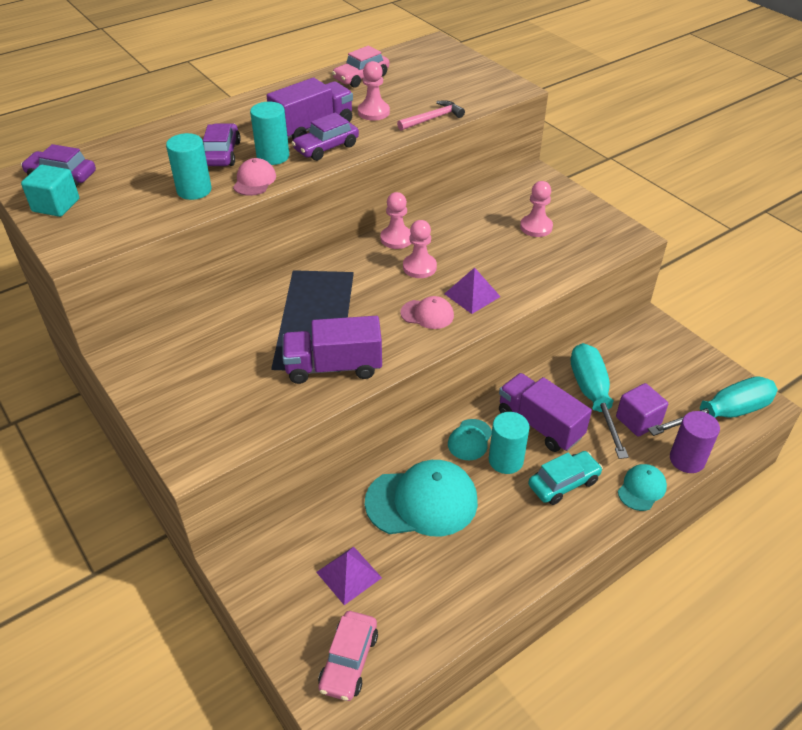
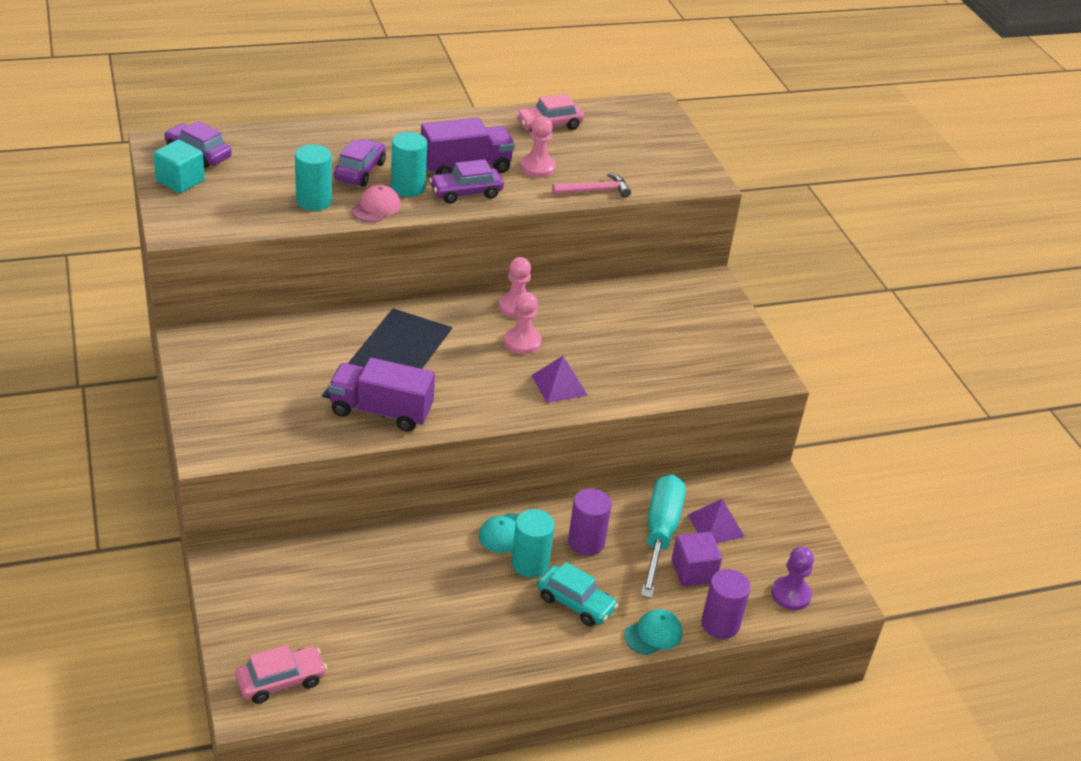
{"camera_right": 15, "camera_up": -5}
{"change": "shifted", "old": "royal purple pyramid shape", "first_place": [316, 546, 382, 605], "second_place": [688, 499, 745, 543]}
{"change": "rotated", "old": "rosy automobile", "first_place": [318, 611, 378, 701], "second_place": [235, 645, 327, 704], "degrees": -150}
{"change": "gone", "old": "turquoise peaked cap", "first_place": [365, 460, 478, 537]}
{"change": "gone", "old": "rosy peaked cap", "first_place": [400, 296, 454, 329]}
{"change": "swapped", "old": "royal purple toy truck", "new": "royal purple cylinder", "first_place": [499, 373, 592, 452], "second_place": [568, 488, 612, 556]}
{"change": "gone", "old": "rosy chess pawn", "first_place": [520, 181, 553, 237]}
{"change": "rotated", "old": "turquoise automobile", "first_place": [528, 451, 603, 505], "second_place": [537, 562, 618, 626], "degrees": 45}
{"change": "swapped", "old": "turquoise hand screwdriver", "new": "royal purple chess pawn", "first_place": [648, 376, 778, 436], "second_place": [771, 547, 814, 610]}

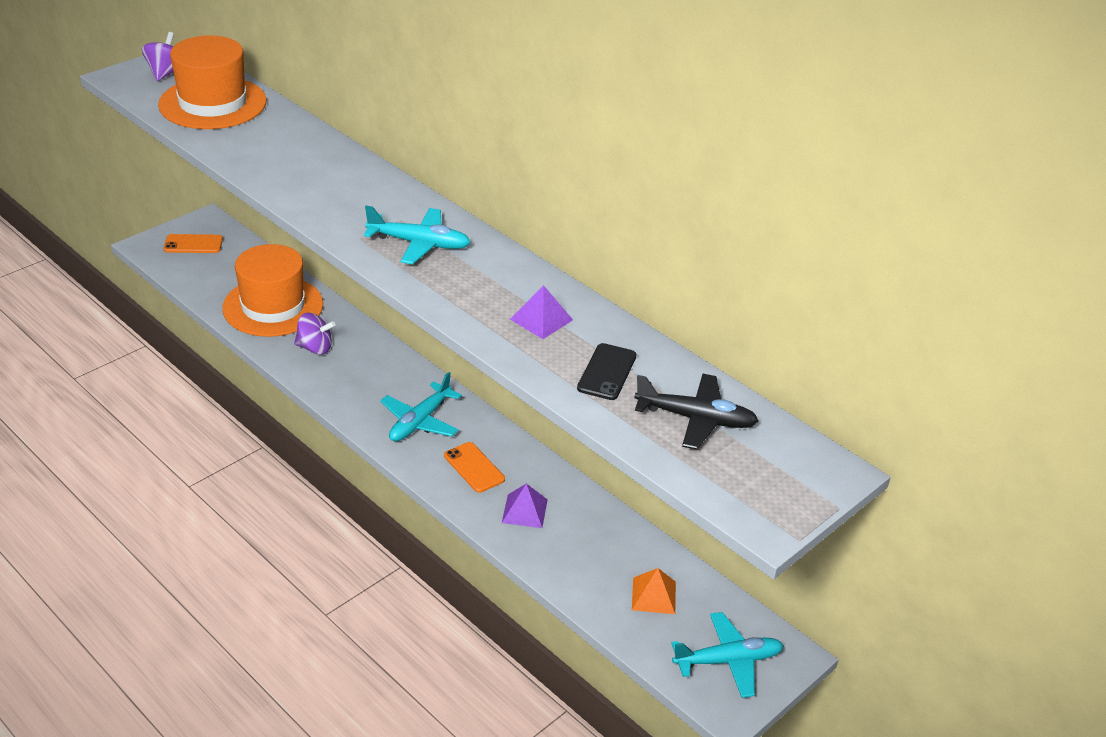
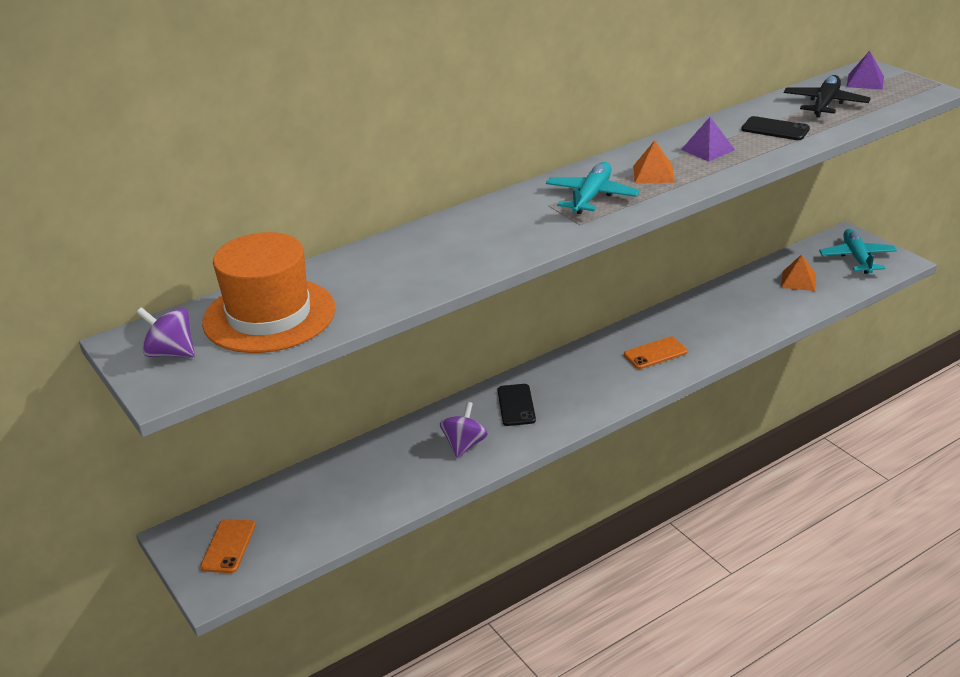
{"camera_right": -75, "camera_up": -5}
{"change": "gone", "old": "orange-coloured tall hat", "first_place": [222, 244, 323, 337]}
{"change": "gone", "old": "turquoise plane", "first_place": [380, 372, 462, 441]}
{"change": "shifted", "old": "royal purple pyramid shape", "first_place": [502, 483, 548, 528], "second_place": [846, 51, 884, 90]}
{"change": "new", "new": "ebony mobile phone", "second_place": [497, 384, 536, 426]}
{"change": "new", "new": "orange-coloured pyramid shape", "second_place": [633, 140, 675, 183]}

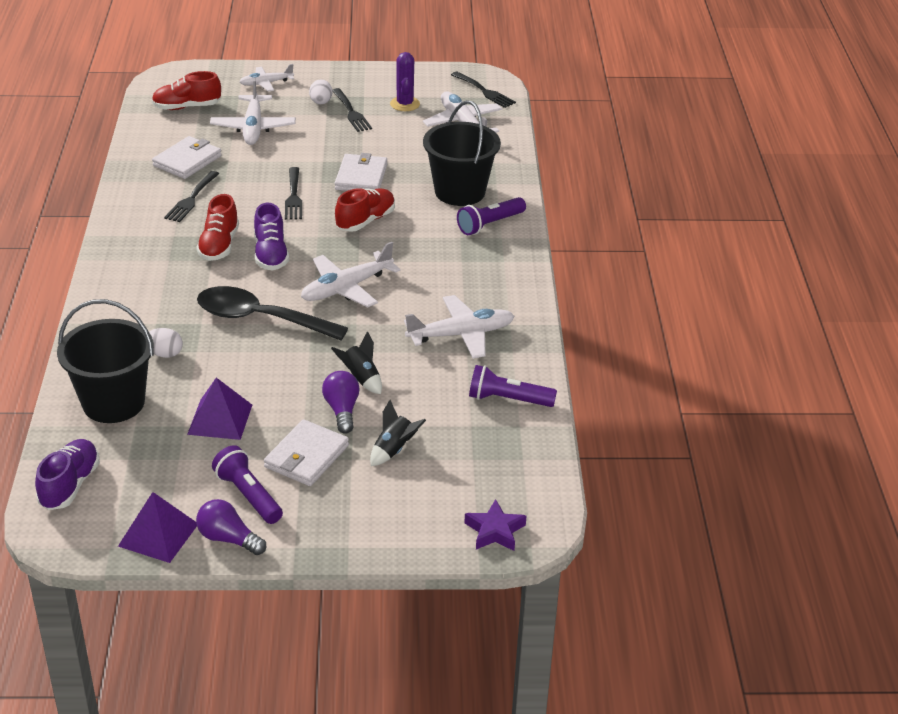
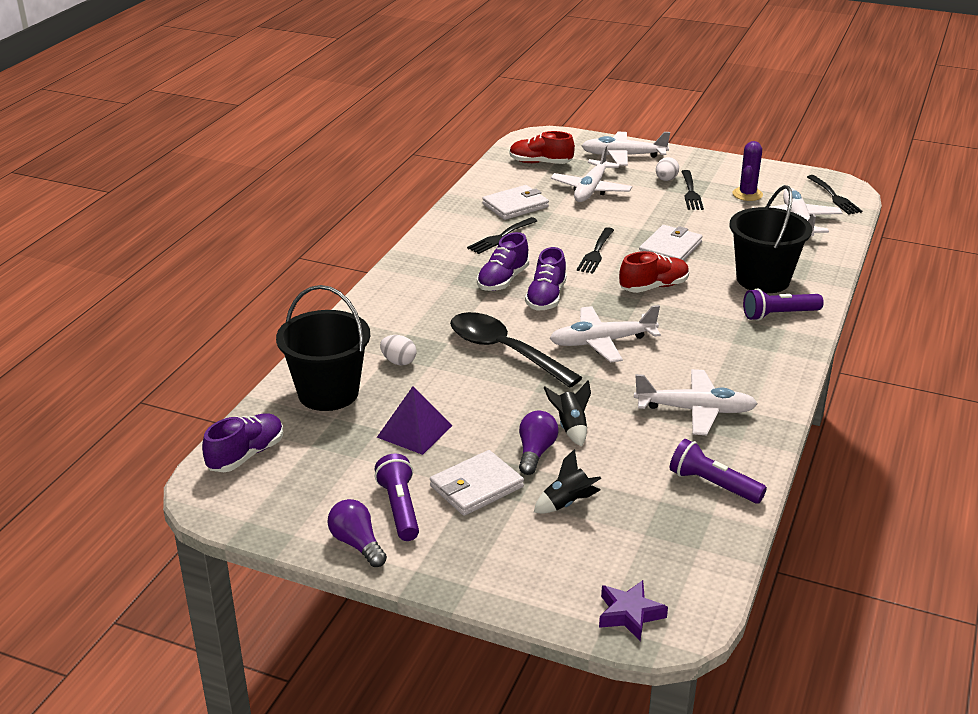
{"camera_right": 25, "camera_up": -5}
{"change": "gone", "old": "royal purple pyramid shape", "first_place": [118, 492, 197, 563]}
{"change": "repainted", "old": "red shoe", "new": "royal purple shoe", "first_place": [196, 194, 239, 261], "second_place": [477, 232, 529, 291]}
{"change": "scaled", "old": "pure white plane", "first_place": [239, 64, 294, 91], "second_place": [581, 132, 670, 166], "factor": 1.62}

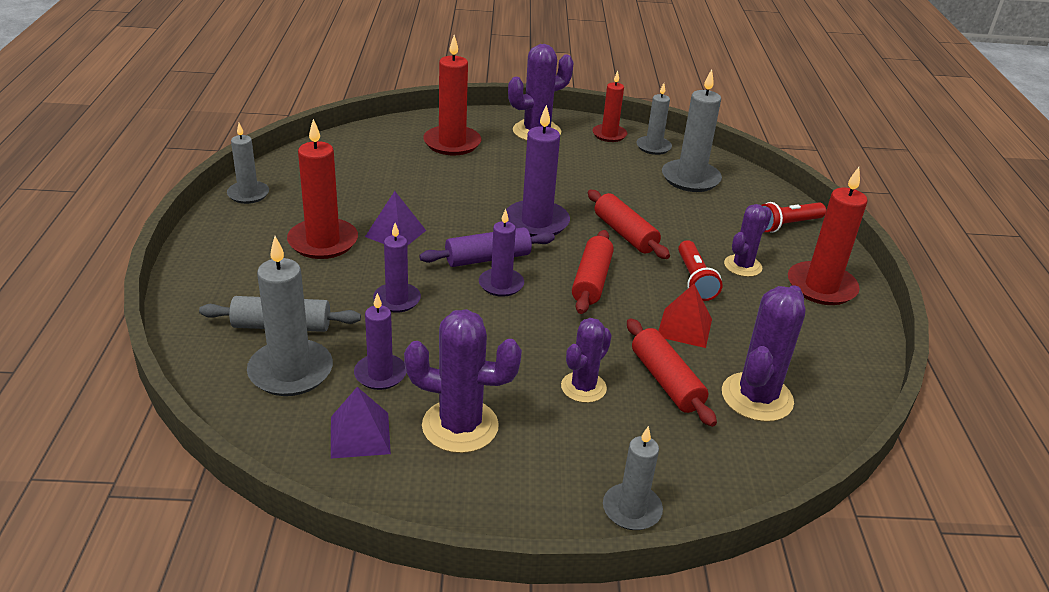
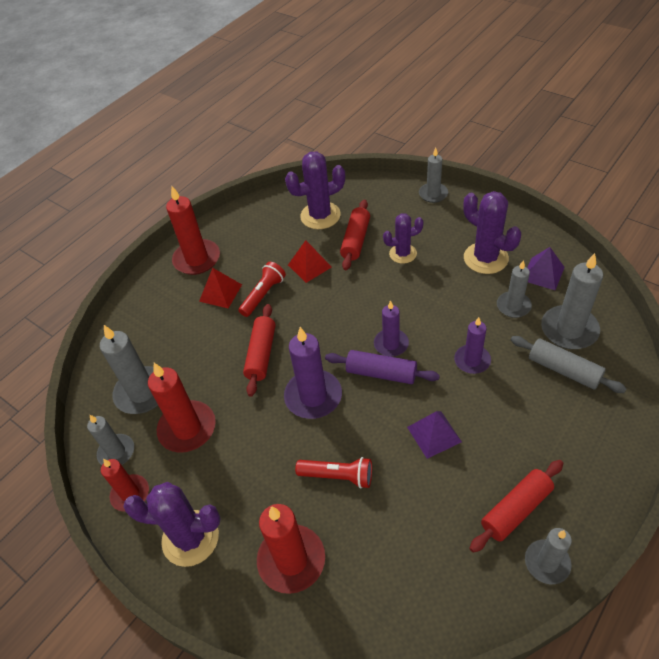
{"camera_right": -135, "camera_up": 15}
{"change": "shifted", "old": "red candle", "first_place": [287, 119, 358, 259], "second_place": [148, 363, 216, 452]}
{"change": "repainted", "old": "royal purple candle", "new": "gray candle", "first_place": [354, 293, 406, 390], "second_place": [497, 260, 532, 318]}
{"change": "shifted", "old": "red pastry roller", "first_place": [572, 230, 614, 314], "second_place": [469, 460, 563, 553]}
{"change": "swapped", "old": "royal purple prickly plant", "new": "red pyramid shape", "first_place": [724, 204, 772, 277], "second_place": [199, 268, 242, 308]}
{"change": "shifted", "old": "red pocket torch", "first_place": [761, 202, 826, 233], "second_place": [295, 457, 372, 489]}

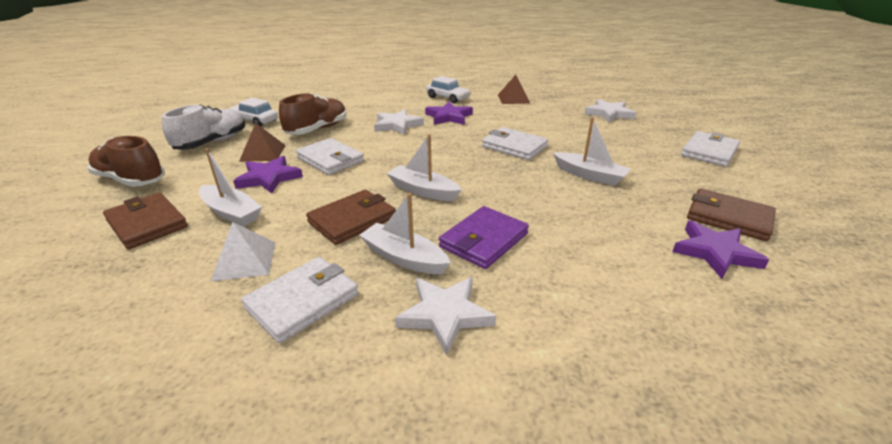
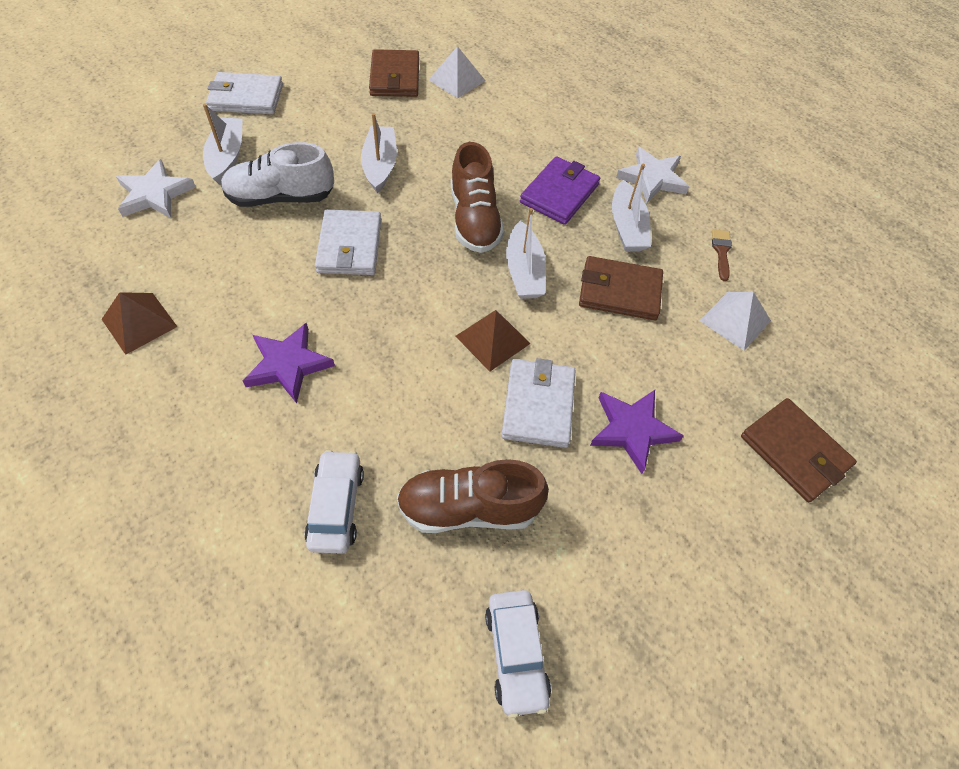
{"camera_right": -130, "camera_up": 25}
{"change": "shifted", "old": "russet shoe", "first_place": [87, 136, 165, 187], "second_place": [451, 142, 504, 253]}
{"change": "rotated", "old": "russet billfold", "first_place": [103, 193, 188, 249], "second_place": [741, 398, 857, 502], "degrees": -45}
{"change": "shifted", "old": "pure white shoe", "first_place": [162, 105, 246, 150], "second_place": [221, 142, 334, 207]}
{"change": "shifted", "old": "pure white toy boat", "first_place": [199, 148, 262, 226], "second_place": [203, 104, 243, 185]}
{"change": "shifted", "old": "russet pyramid shape", "first_place": [239, 123, 285, 162], "second_place": [455, 310, 531, 371]}
{"change": "swapped", "old": "pure white billfold", "new": "russet paint brush", "first_place": [241, 257, 359, 343], "second_place": [712, 229, 732, 281]}
{"change": "gone", "old": "pure white star shape", "first_place": [374, 109, 424, 135]}
{"change": "shifted", "old": "pure white automobile", "first_place": [426, 76, 471, 103], "second_place": [304, 450, 364, 554]}
{"change": "rotated", "old": "royal purple billfold", "first_place": [439, 206, 529, 269], "second_place": [520, 156, 600, 225], "degrees": -60}
{"change": "swapped", "old": "royal purple star shape", "new": "pure white pyramid shape", "first_place": [672, 220, 769, 279], "second_place": [428, 46, 485, 99]}

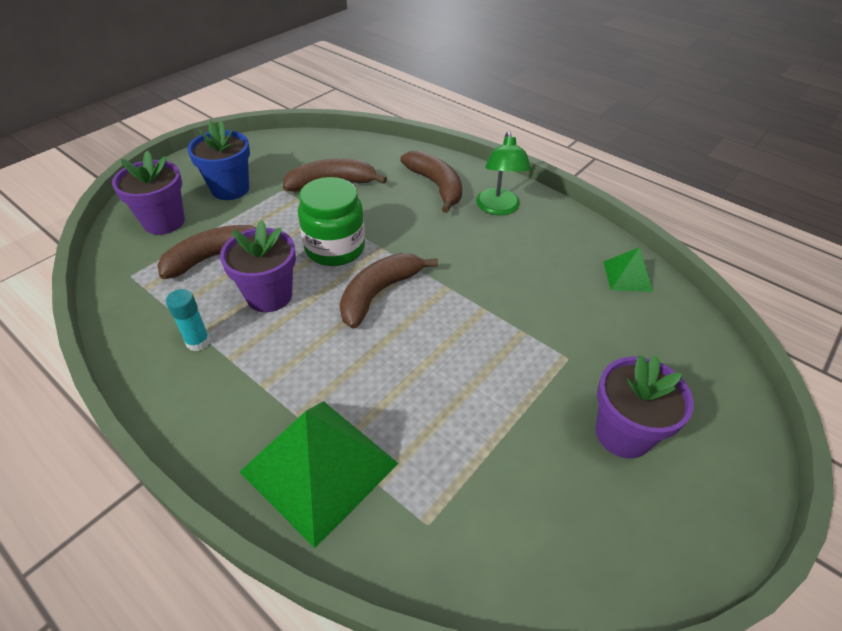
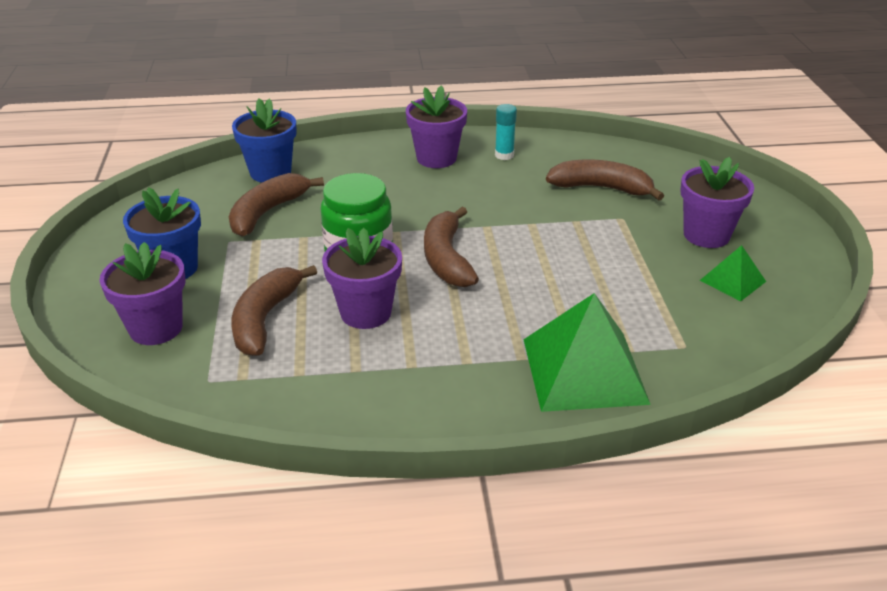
{"camera_right": -45, "camera_up": -10}
{"change": "shifted", "old": "turquoise glue stick", "first_place": [166, 289, 211, 351], "second_place": [495, 104, 517, 160]}
{"change": "shifted", "old": "russet banana fruit", "first_place": [400, 150, 462, 213], "second_place": [546, 159, 664, 201]}
{"change": "swapped", "old": "leaf-green lamp", "new": "royal purple potted plant", "first_place": [476, 131, 531, 215], "second_place": [406, 85, 467, 168]}
{"change": "shifted", "old": "leaf-green pyramid shape", "first_place": [604, 247, 653, 292], "second_place": [699, 245, 766, 301]}
{"change": "new", "new": "royal blue potted plant", "second_place": [232, 98, 297, 182]}

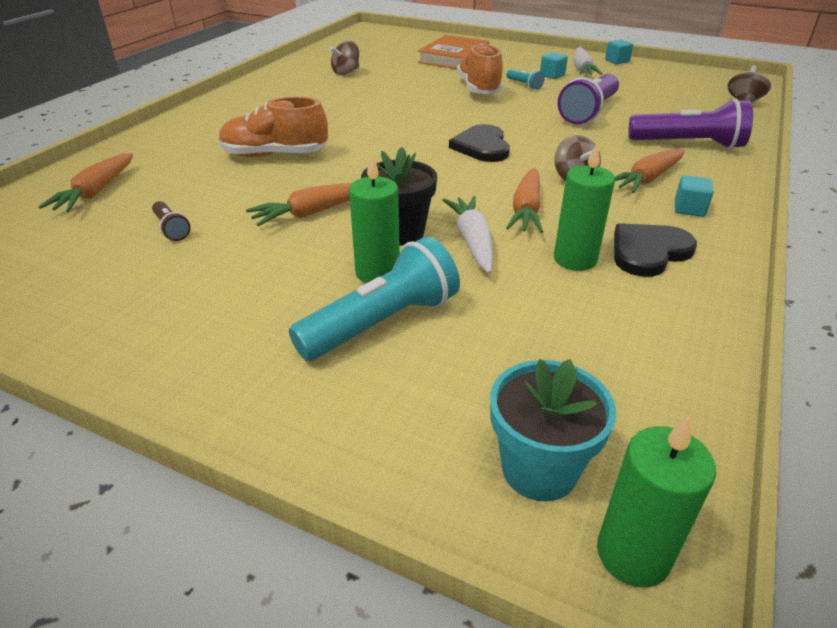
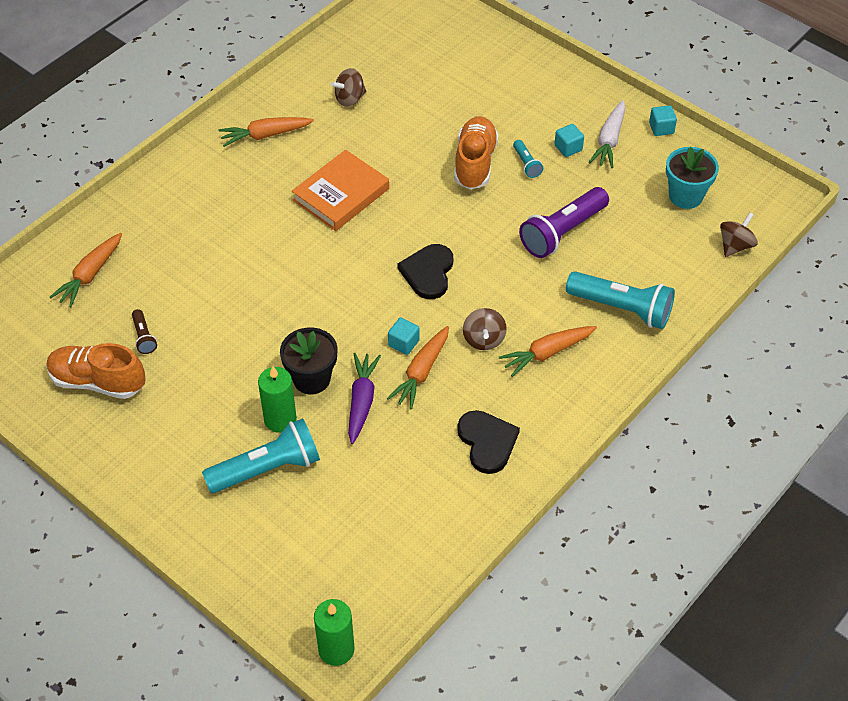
{"camera_right": 15, "camera_up": 15}
{"change": "shifted", "old": "orange-coloured shoe", "first_place": [219, 97, 328, 157], "second_place": [46, 343, 146, 399]}
{"change": "shifted", "old": "orange-coloured root vegetable", "first_place": [246, 183, 352, 226], "second_place": [219, 117, 314, 147]}
{"change": "shifted", "old": "orange-coloured hardcover", "first_place": [418, 35, 489, 69], "second_place": [292, 150, 389, 231]}
{"change": "repainted", "old": "pure white root vegetable", "new": "royal purple root vegetable", "first_place": [443, 196, 493, 274], "second_place": [348, 353, 381, 444]}
{"change": "shifted", "old": "turquoise potted plant", "first_place": [490, 359, 616, 502], "second_place": [666, 147, 719, 209]}
{"change": "gone", "old": "leaf-green candle", "first_place": [554, 143, 615, 271]}
{"change": "rotated", "old": "ebony heart shape", "first_place": [614, 223, 697, 277], "second_place": [457, 410, 520, 474], "degrees": 90}
{"change": "repainted", "old": "royal purple pocket torch", "new": "turquoise pocket torch", "first_place": [628, 99, 753, 149], "second_place": [566, 271, 675, 329]}
{"change": "shifted", "old": "turquoise block", "first_place": [675, 175, 714, 217], "second_place": [388, 317, 420, 355]}

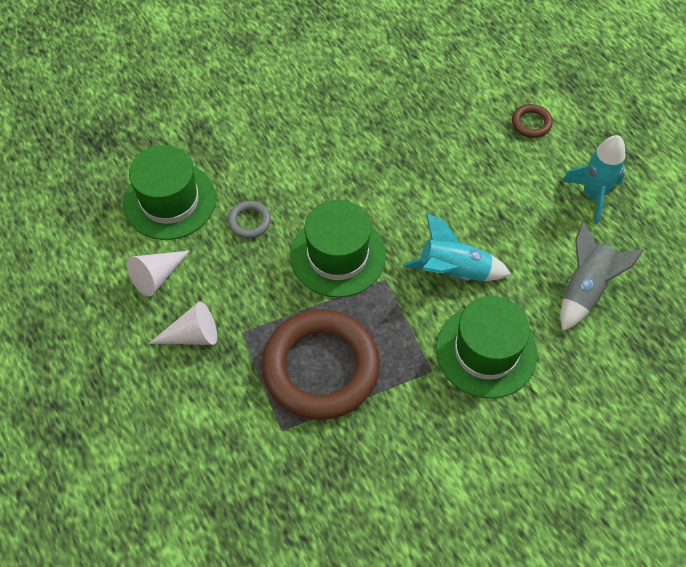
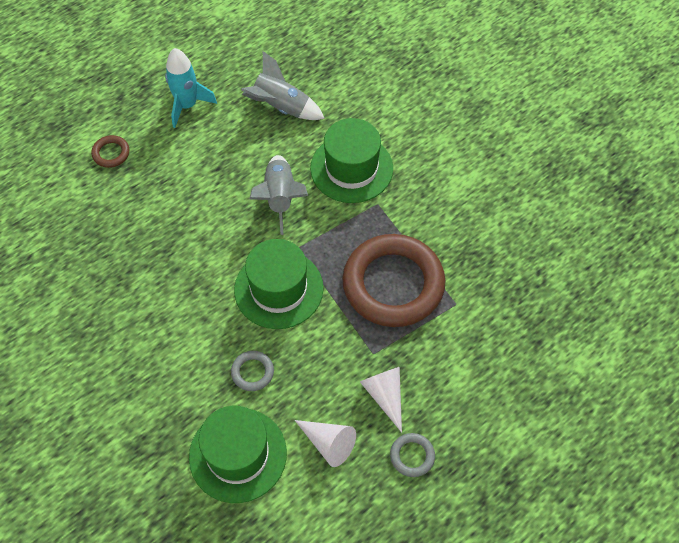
{"camera_right": -100, "camera_up": 0}
{"change": "repainted", "old": "turquoise rocket", "new": "gray rocket", "first_place": [403, 213, 511, 281], "second_place": [250, 155, 308, 235]}
{"change": "new", "new": "gray ring", "second_place": [390, 433, 435, 477]}

